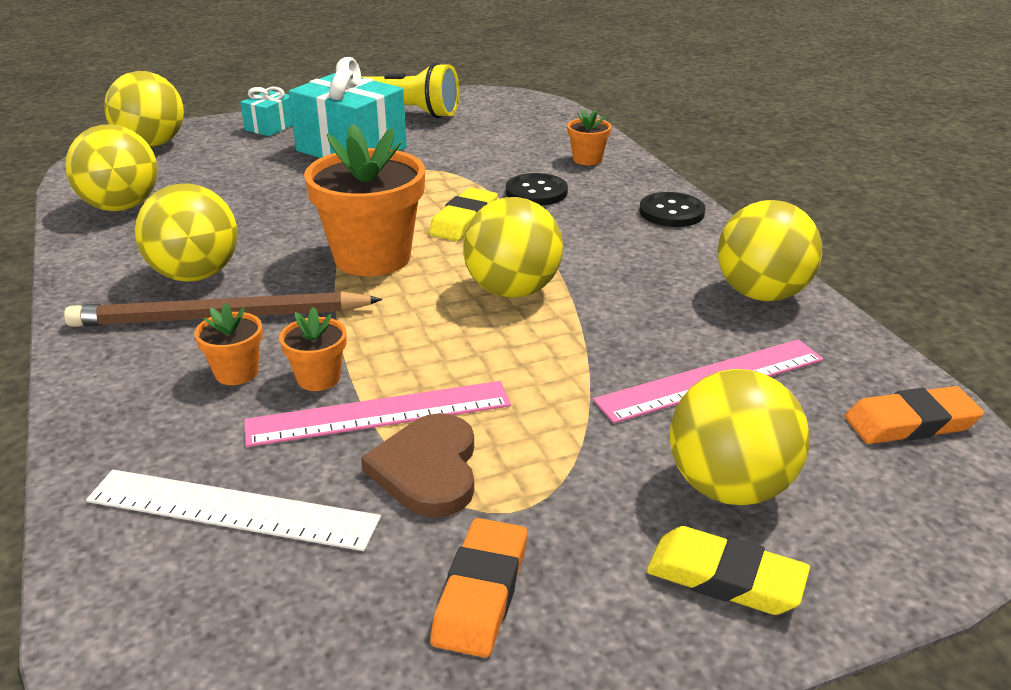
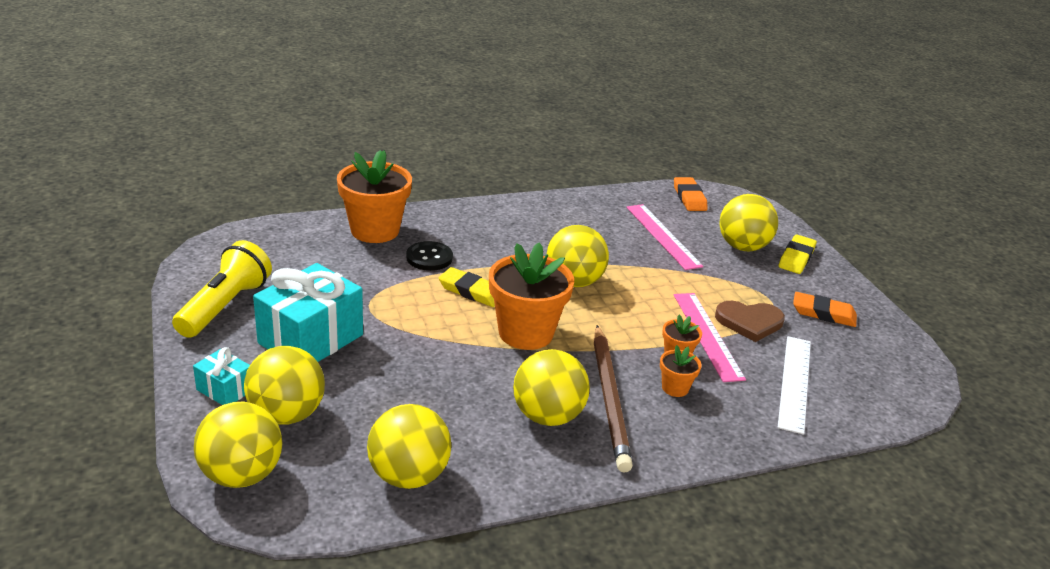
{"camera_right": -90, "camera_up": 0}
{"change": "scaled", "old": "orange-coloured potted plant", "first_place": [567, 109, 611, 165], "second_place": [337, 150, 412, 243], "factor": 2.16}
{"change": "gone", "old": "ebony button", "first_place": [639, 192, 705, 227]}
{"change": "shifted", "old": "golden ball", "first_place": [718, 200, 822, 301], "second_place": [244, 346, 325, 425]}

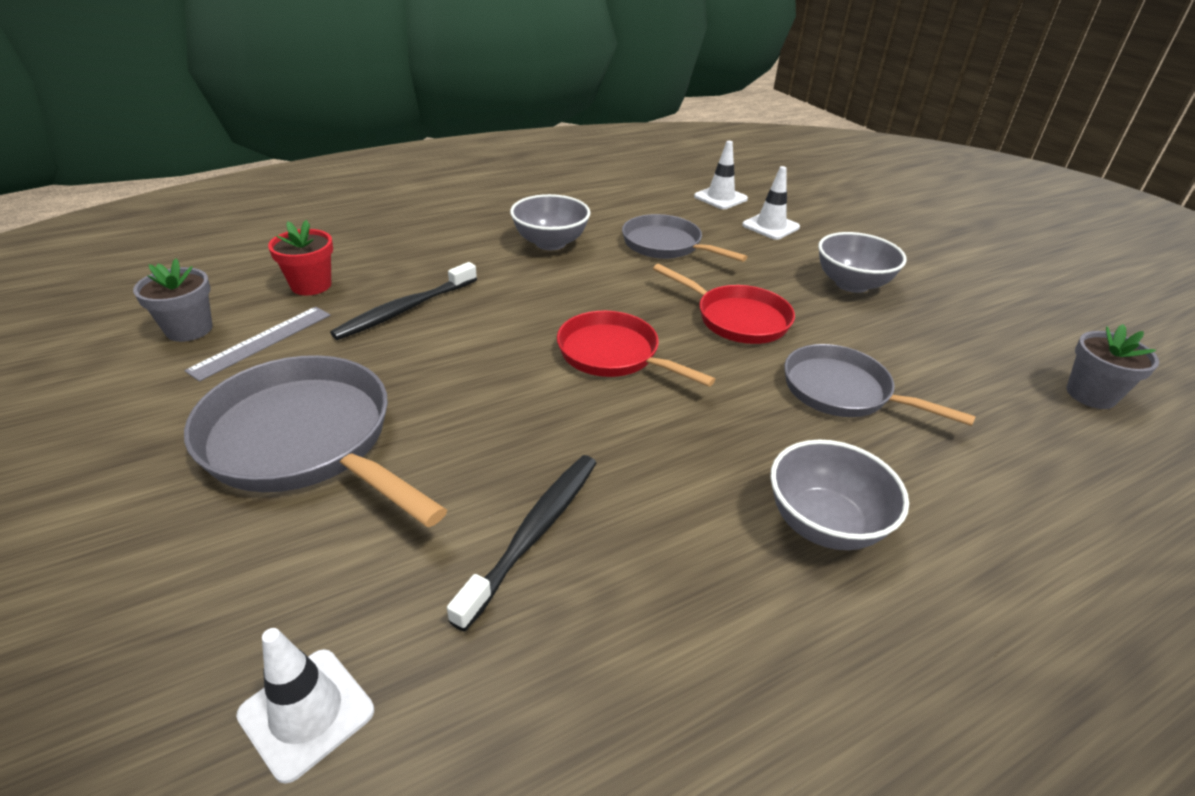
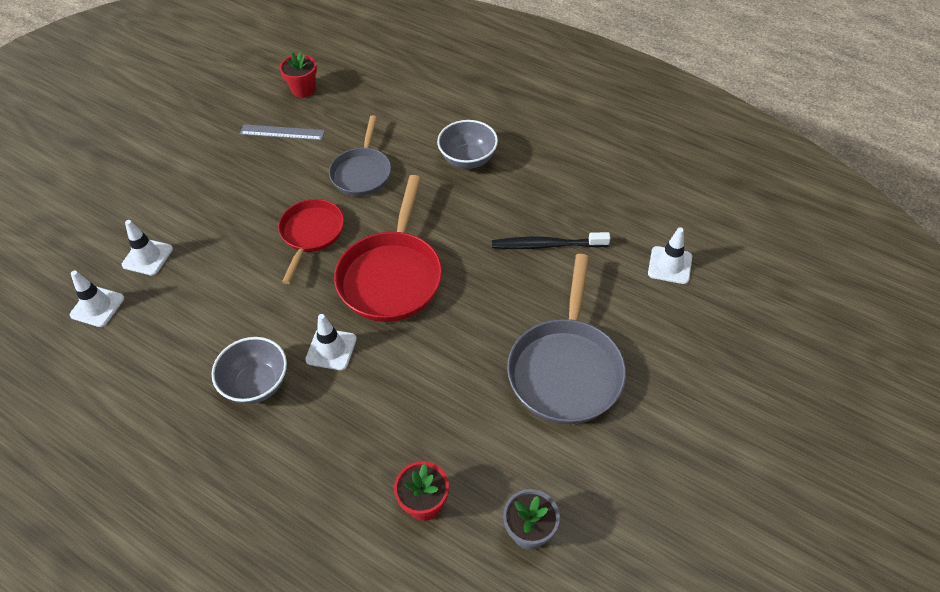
{"camera_right": -115, "camera_up": 15}
{"change": "shifted", "old": "gray ruler", "first_place": [185, 307, 330, 381], "second_place": [240, 124, 325, 140]}
{"change": "gone", "old": "ebony dental brush", "first_place": [330, 262, 477, 340]}
{"change": "scaled", "old": "red frying pan", "first_place": [557, 311, 716, 387], "second_place": [334, 175, 442, 322], "factor": 1.55}
{"change": "gone", "old": "gray frying pan", "first_place": [622, 214, 748, 262]}
{"change": "gone", "old": "gray deep dish", "first_place": [818, 232, 907, 293]}
{"change": "repainted", "old": "gray potted plant", "new": "red potted plant", "first_place": [1067, 324, 1159, 409], "second_place": [279, 52, 317, 98]}
{"change": "new", "new": "pure white traffic cone", "second_place": [305, 314, 357, 370]}

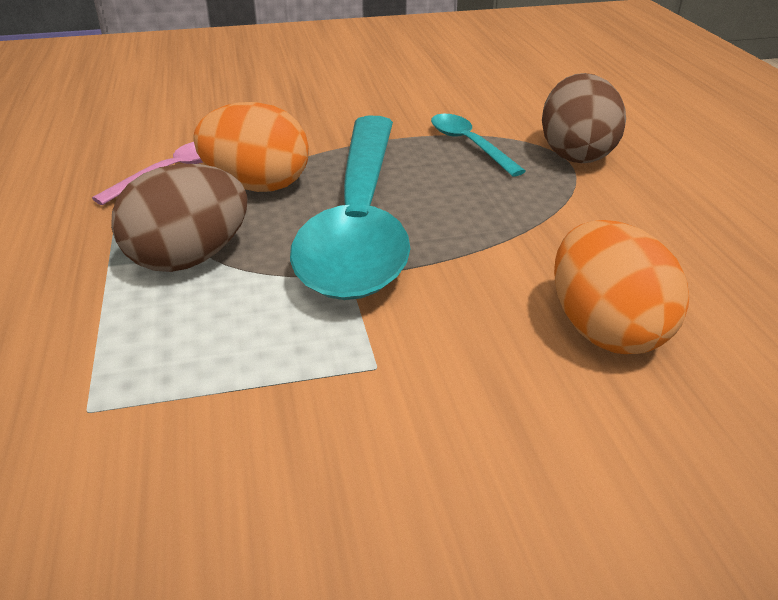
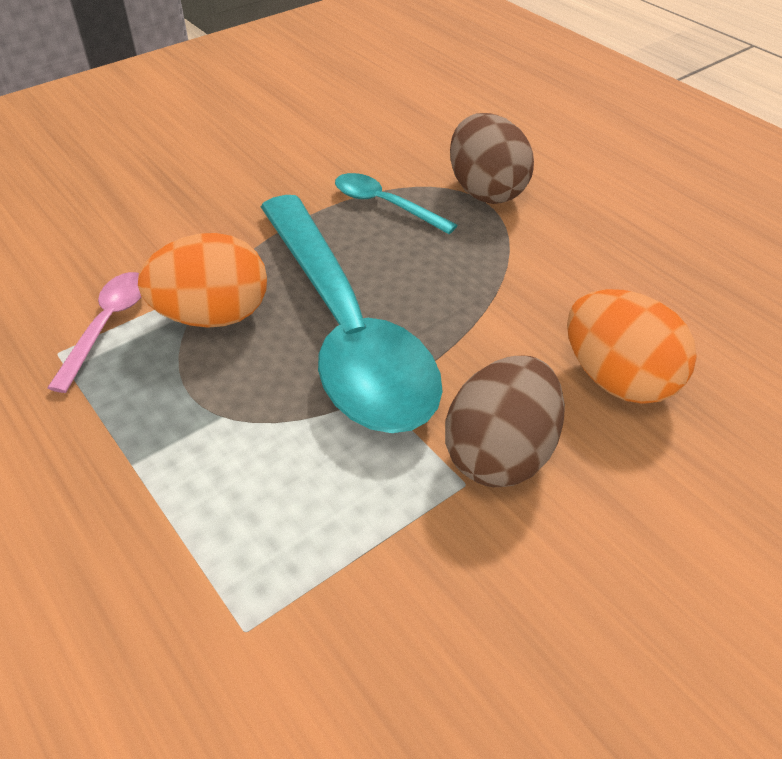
{"camera_right": -25, "camera_up": 10}
{"change": "shifted", "old": "russet toy egg", "first_place": [111, 164, 247, 272], "second_place": [445, 356, 565, 487]}

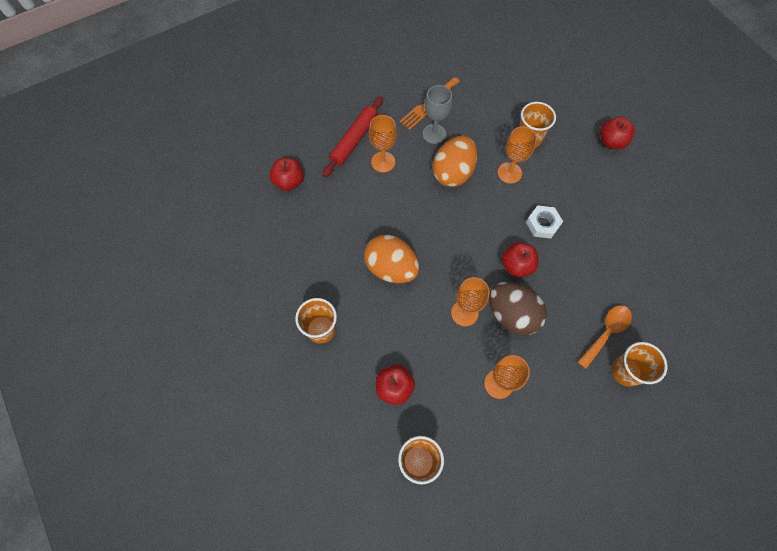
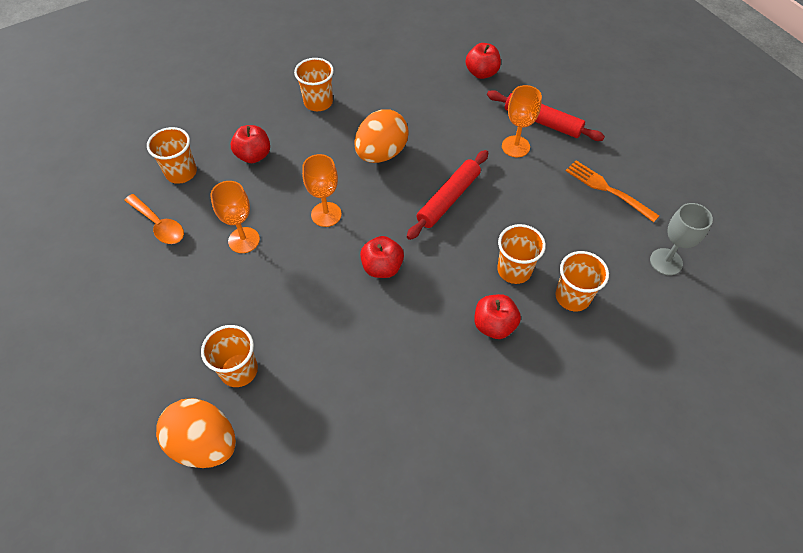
{"camera_right": 90, "camera_up": -10}
{"change": "shifted", "old": "gray wine glass", "first_place": [423, 85, 452, 144], "second_place": [650, 203, 713, 275]}
{"change": "shifted", "old": "orange-coloured toy egg", "first_place": [433, 136, 477, 187], "second_place": [156, 398, 236, 468]}
{"change": "gone", "old": "russet toy egg", "first_place": [489, 282, 547, 335]}
{"change": "swapped", "old": "orange-coloured wine glass", "new": "orange-coloured beaker", "first_place": [498, 126, 537, 184], "second_place": [497, 224, 546, 284]}
{"change": "gone", "old": "pure white hexagon nut", "first_place": [526, 205, 563, 239]}
{"change": "shifted", "old": "orange-coloured tablespoon", "first_place": [578, 305, 632, 369], "second_place": [124, 194, 184, 244]}
{"change": "shifted", "old": "red apple", "first_place": [600, 117, 635, 149], "second_place": [474, 294, 521, 339]}
{"change": "new", "new": "red pastry roller", "second_place": [407, 150, 488, 240]}

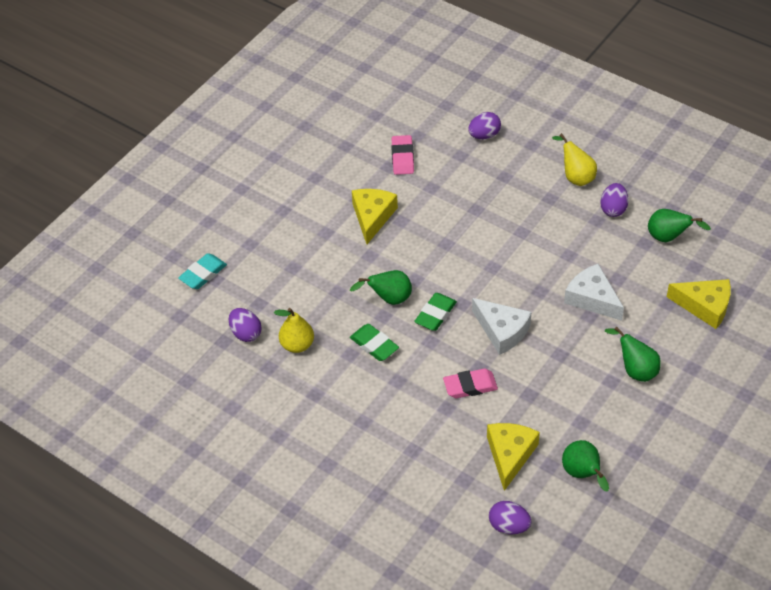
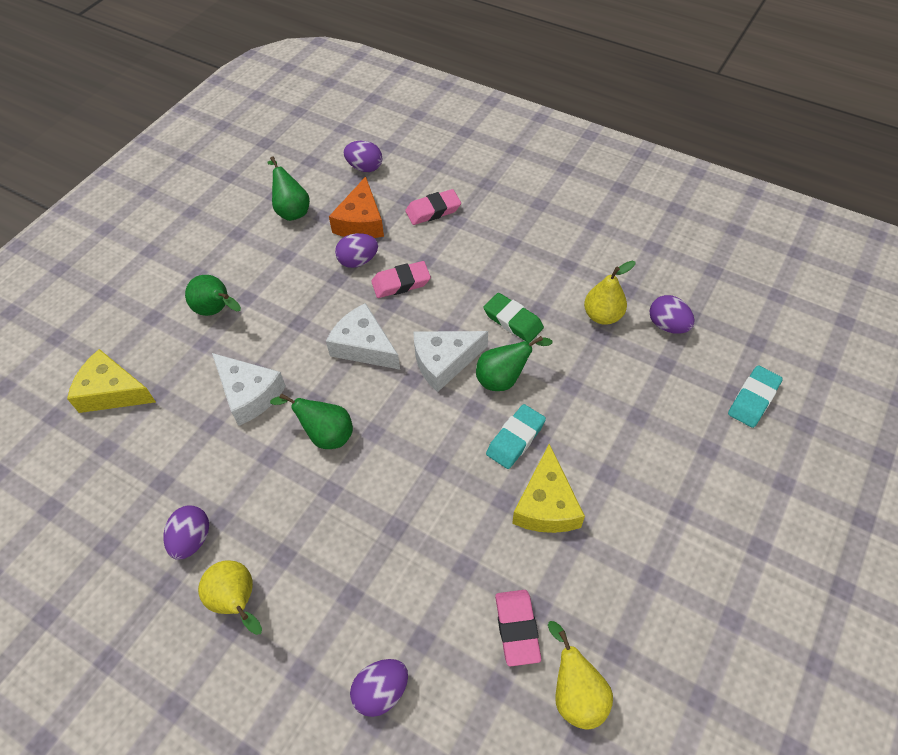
{"camera_right": 175, "camera_up": 5}
{"change": "swapped", "old": "leaf-green gum eraser", "new": "pure white piece of cheese", "first_place": [414, 293, 457, 331], "second_place": [413, 331, 488, 392]}
{"change": "repainted", "old": "golden piece of cheese", "new": "orange-coloured piece of cheese", "first_place": [487, 423, 540, 491], "second_place": [329, 176, 384, 238]}
{"change": "shifted", "old": "leaf-green toy pear", "first_place": [648, 209, 711, 242], "second_place": [270, 393, 353, 449]}
{"change": "new", "new": "royal purple toy egg", "second_place": [335, 233, 378, 268]}
{"change": "new", "new": "rosy gum eraser", "second_place": [405, 189, 461, 225]}
{"change": "new", "new": "turquoise gum eraser", "second_place": [486, 404, 546, 469]}
{"change": "new", "new": "golden toy pear", "second_place": [548, 621, 613, 729]}

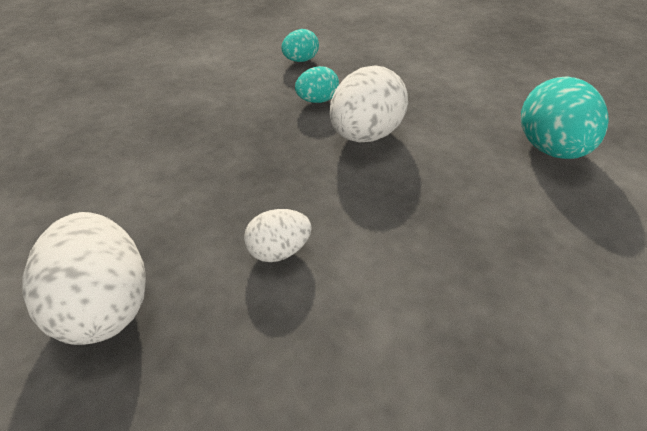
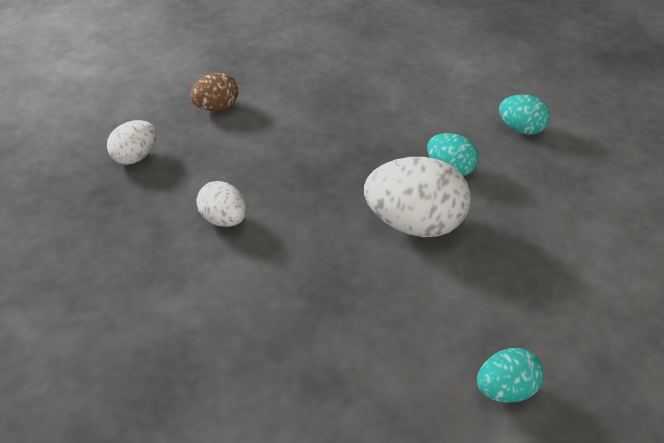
{"camera_right": 65, "camera_up": 0}
{"change": "scaled", "old": "pure white toy egg", "first_place": [22, 212, 146, 345], "second_place": [107, 120, 157, 165], "factor": 0.55}
{"change": "scaled", "old": "turquoise toy egg", "first_place": [521, 76, 609, 159], "second_place": [477, 348, 544, 403], "factor": 0.55}
{"change": "new", "new": "russet toy egg", "second_place": [190, 73, 238, 111]}

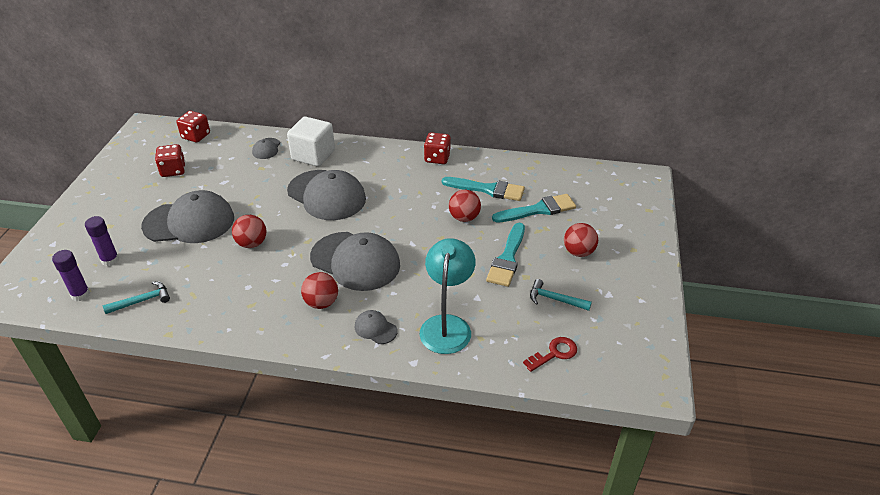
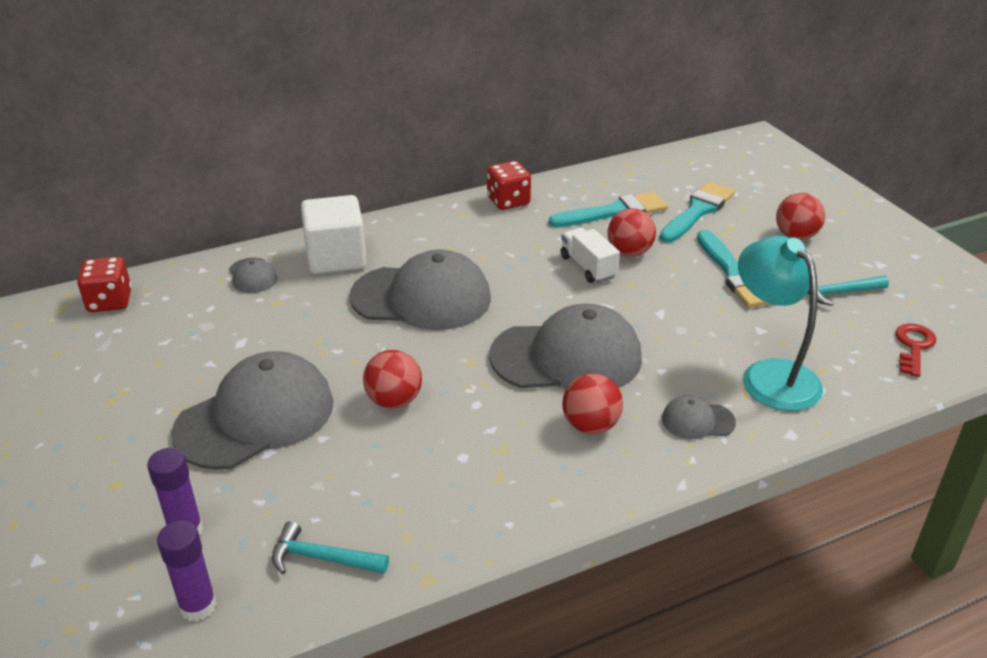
{"camera_right": -35, "camera_up": -5}
{"change": "rotated", "old": "turquoise claw hammer", "first_place": [103, 281, 170, 314], "second_place": [272, 521, 389, 574], "degrees": -105}
{"change": "gone", "old": "red dice", "first_place": [155, 144, 185, 177]}
{"change": "new", "new": "pure white toy truck", "second_place": [561, 228, 620, 283]}

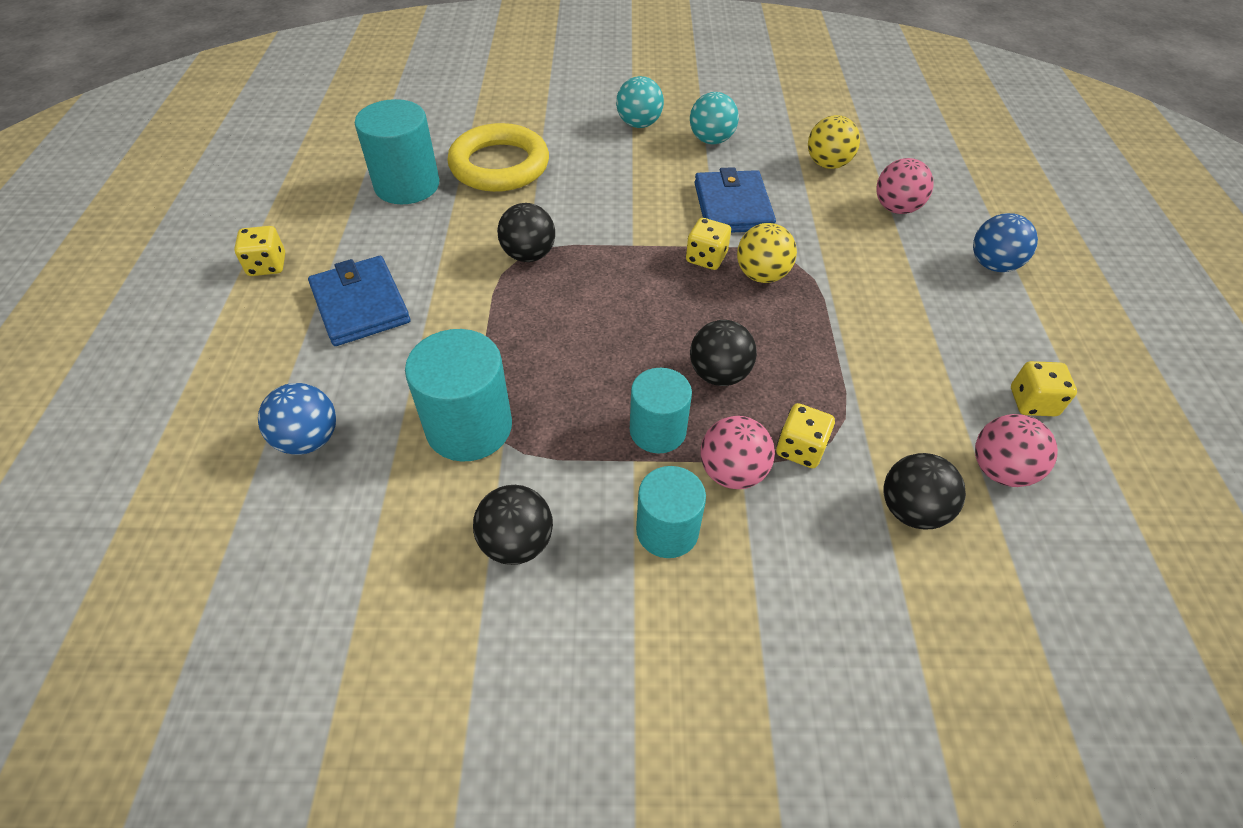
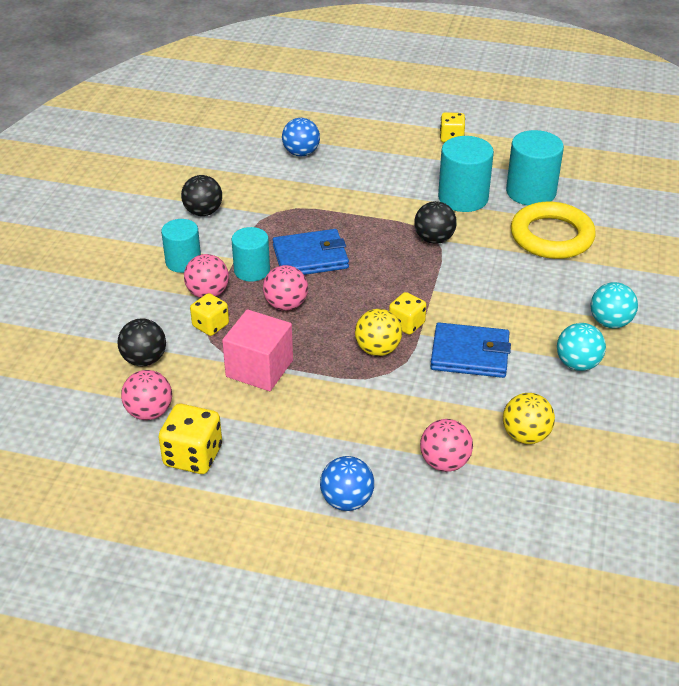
{"camera_right": 105, "camera_up": -10}
{"change": "shifted", "old": "royal blue billfold", "first_place": [308, 256, 410, 346], "second_place": [273, 229, 349, 275]}
{"change": "shifted", "old": "turquoise cylinder", "first_place": [405, 329, 512, 462], "second_place": [438, 136, 494, 212]}
{"change": "repainted", "old": "ebony ball", "new": "rosy ball", "first_place": [690, 320, 757, 386], "second_place": [263, 265, 308, 311]}
{"change": "scaled", "old": "golden dice", "first_place": [1011, 361, 1077, 416], "second_place": [159, 404, 222, 474], "factor": 1.52}
{"change": "new", "new": "rosy block", "second_place": [222, 309, 293, 391]}

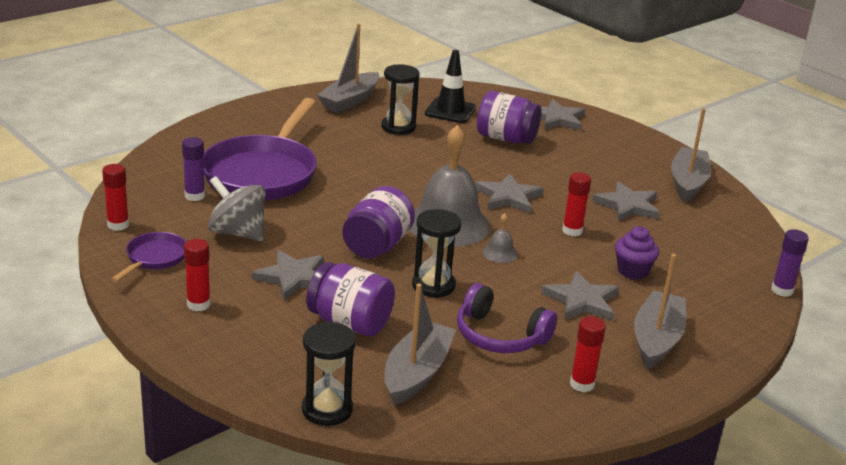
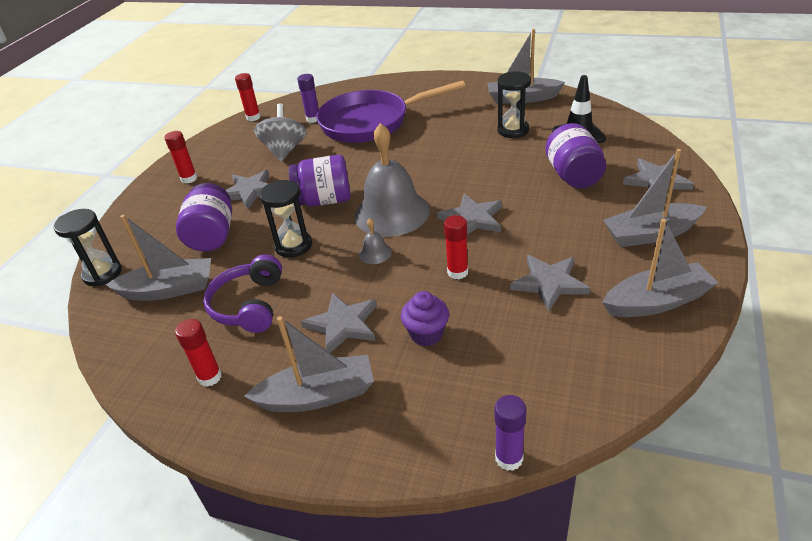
{"camera_right": 65, "camera_up": 10}
{"change": "gone", "old": "royal purple frying pan", "first_place": [111, 232, 186, 282]}
{"change": "new", "new": "gray toy boat", "second_place": [603, 149, 706, 247]}

